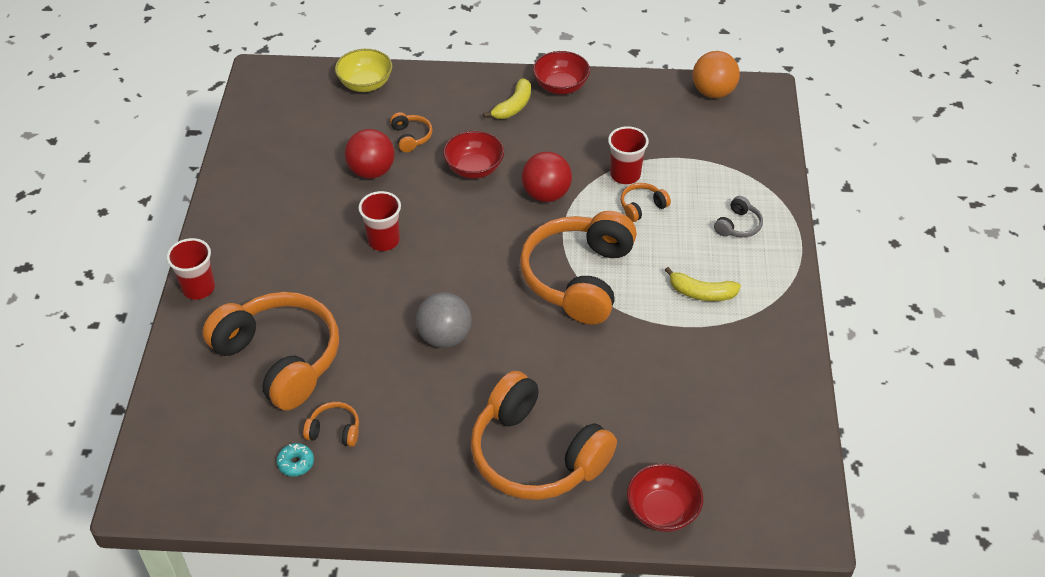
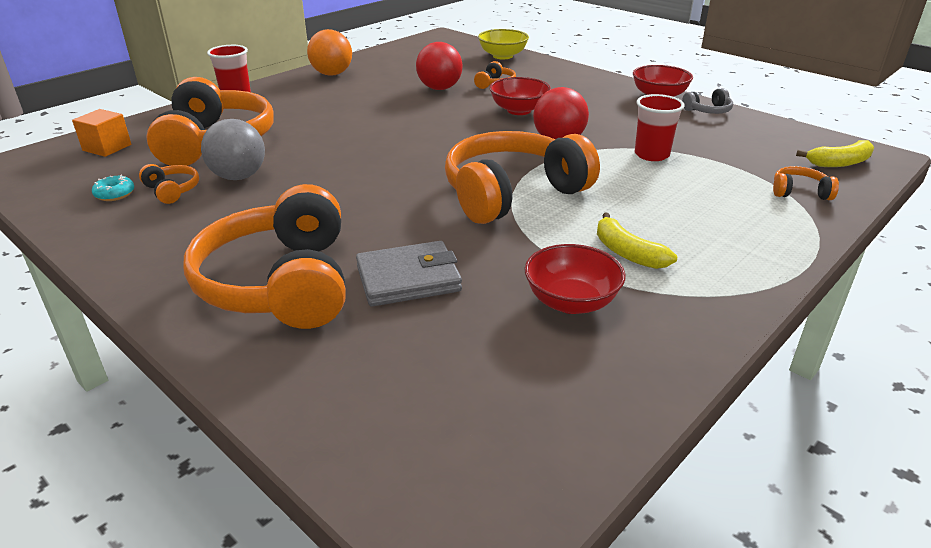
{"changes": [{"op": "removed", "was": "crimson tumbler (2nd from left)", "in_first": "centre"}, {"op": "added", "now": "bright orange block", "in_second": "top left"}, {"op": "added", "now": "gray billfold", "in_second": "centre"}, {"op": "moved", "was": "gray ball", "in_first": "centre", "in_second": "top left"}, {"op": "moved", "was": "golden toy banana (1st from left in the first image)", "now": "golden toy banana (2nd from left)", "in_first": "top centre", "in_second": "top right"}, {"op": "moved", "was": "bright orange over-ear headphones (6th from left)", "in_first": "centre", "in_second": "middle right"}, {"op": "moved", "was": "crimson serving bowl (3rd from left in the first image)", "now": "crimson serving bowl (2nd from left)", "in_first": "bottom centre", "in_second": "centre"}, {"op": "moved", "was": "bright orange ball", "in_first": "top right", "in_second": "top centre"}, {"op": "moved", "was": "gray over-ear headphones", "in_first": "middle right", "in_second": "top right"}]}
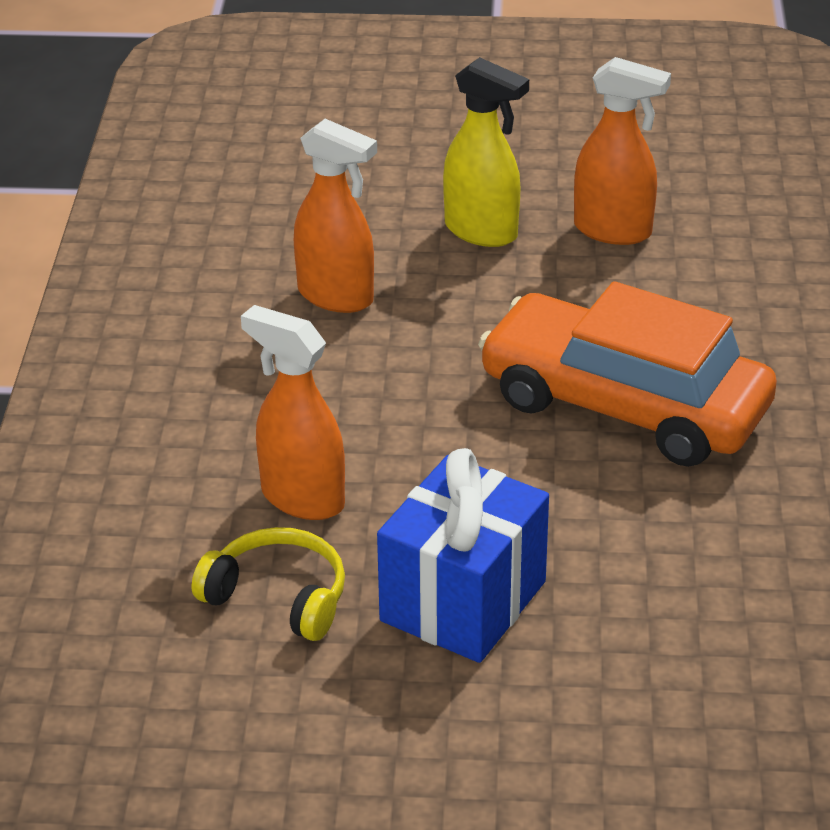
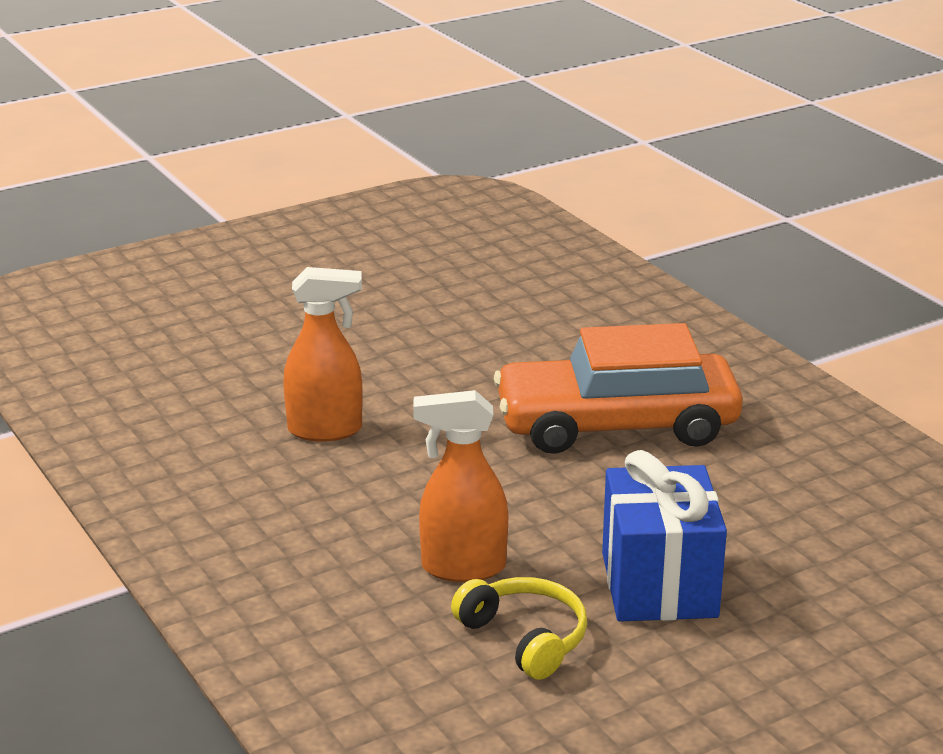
{"changes": [{"op": "removed", "was": "golden spray cleaner", "in_first": "top centre"}, {"op": "removed", "was": "bright orange spray cleaner (3rd from left)", "in_first": "top right"}, {"op": "turned", "was": "golden over-ear headphones", "in_first": "bottom left", "in_second": "bottom centre", "clockwise": 60}]}
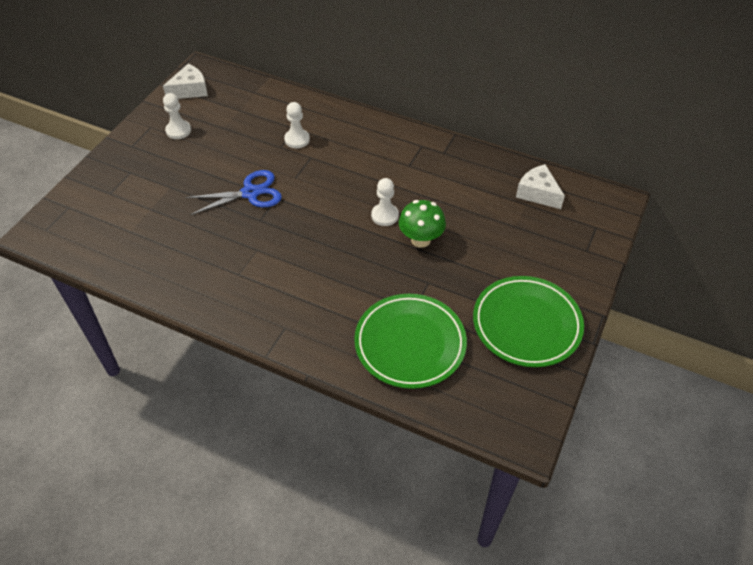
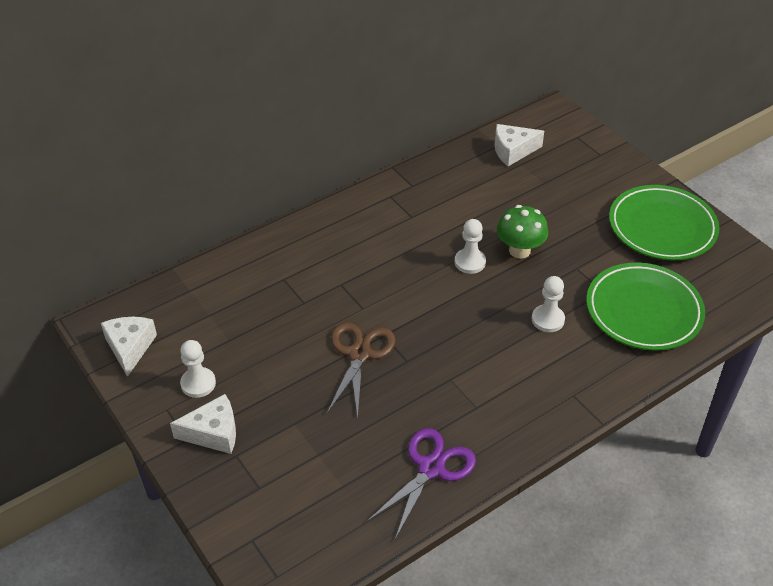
{"changes": [{"op": "added", "now": "snow-white cheese (2nd from left)", "in_second": "bottom left"}, {"op": "added", "now": "purple pair of scissors", "in_second": "bottom centre"}, {"op": "moved", "was": "snow-white pawn (2nd from left in the first image)", "now": "snow-white pawn (3rd from left)", "in_first": "top centre", "in_second": "middle right"}, {"op": "recoloured", "was": "blue pair of scissors", "now": "brown pair of scissors", "in_first": "middle left", "in_second": "centre"}]}
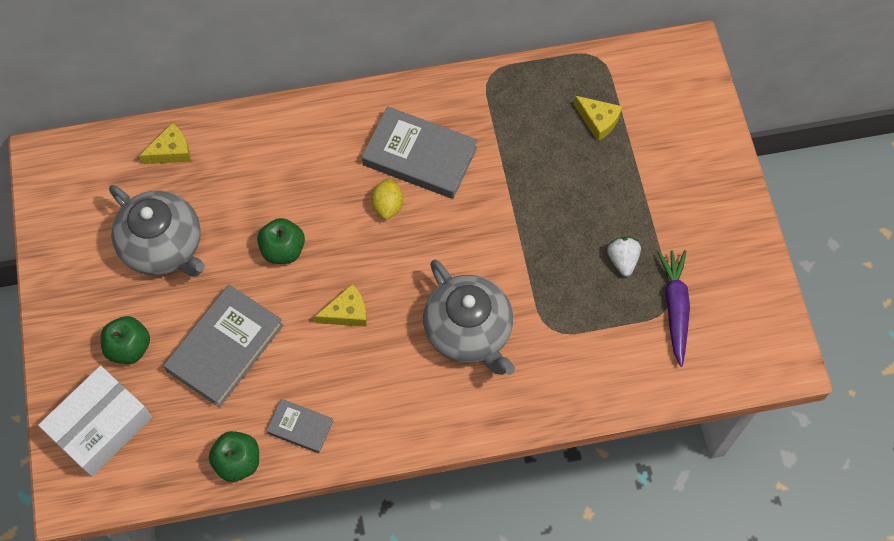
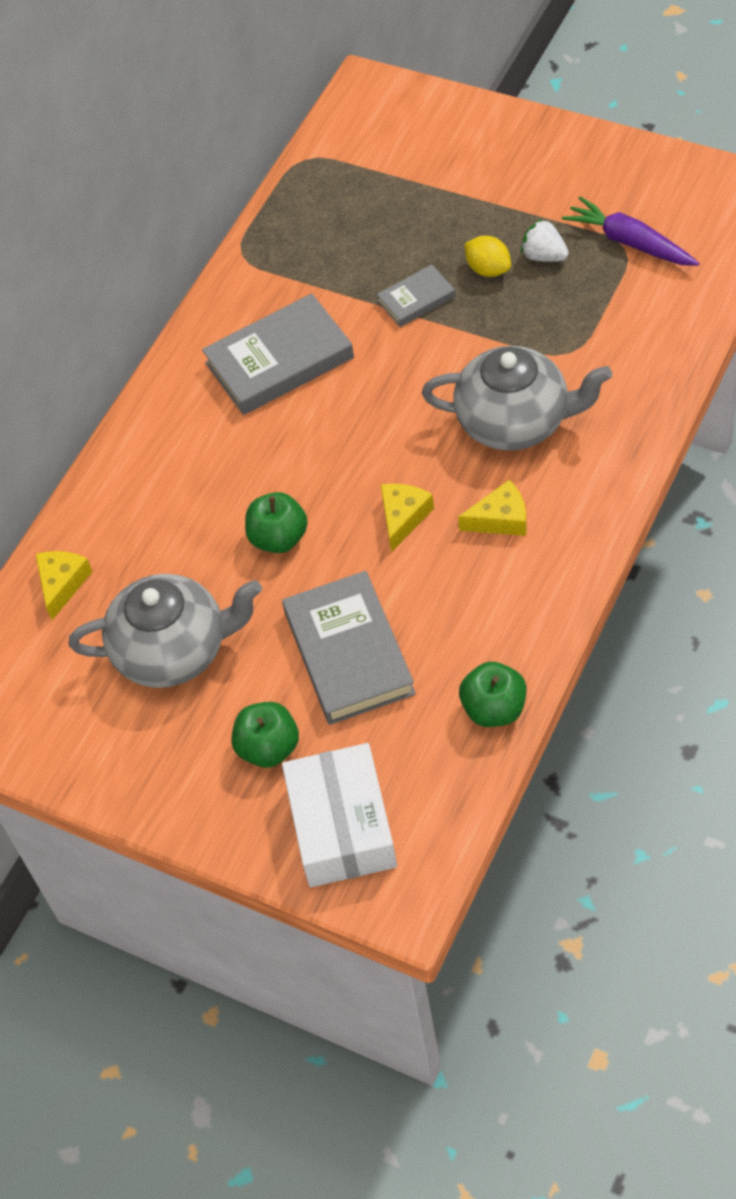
{"changes": [{"op": "moved", "was": "gray hardback (2nd from left in the first image)", "now": "gray hardback (3rd from left)", "in_first": "bottom centre", "in_second": "top centre"}, {"op": "moved", "was": "golden citrus fruit", "in_first": "centre", "in_second": "top centre"}, {"op": "moved", "was": "golden cheese (3rd from left)", "in_first": "top right", "in_second": "middle right"}]}
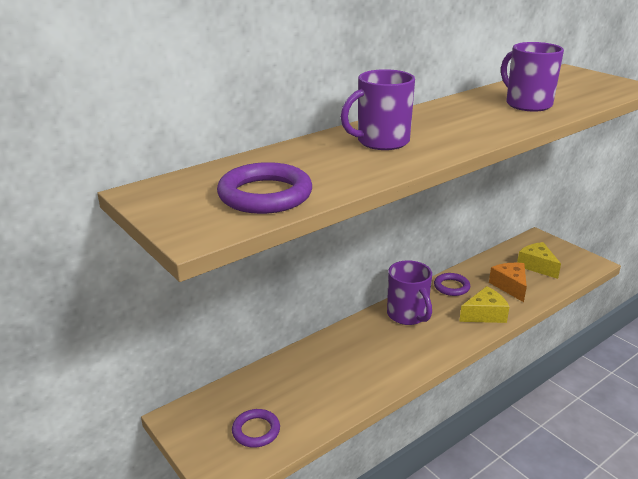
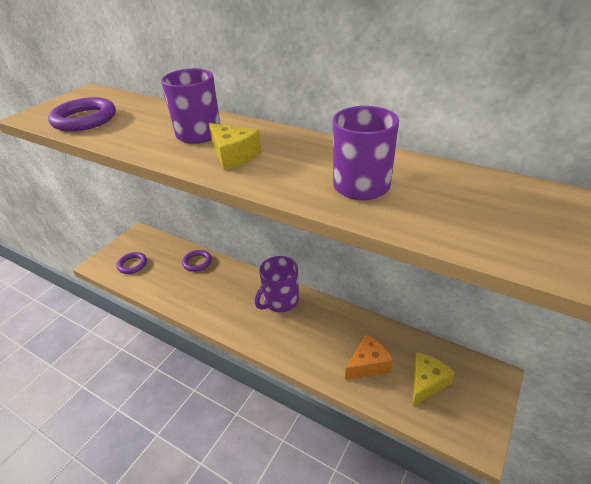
{"changes": [{"op": "moved", "was": "purple ring (3rd from left)", "in_first": "middle right", "in_second": "centre"}, {"op": "moved", "was": "golden cheese (1st from left)", "in_first": "middle right", "in_second": "top centre"}]}
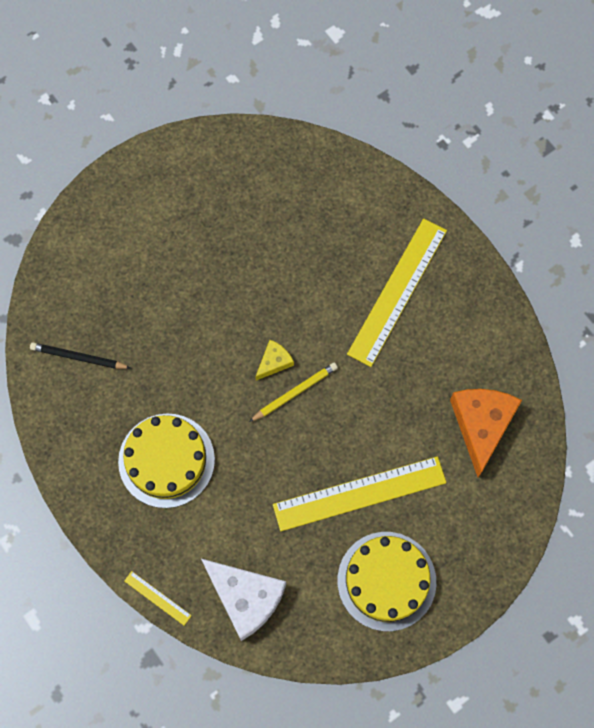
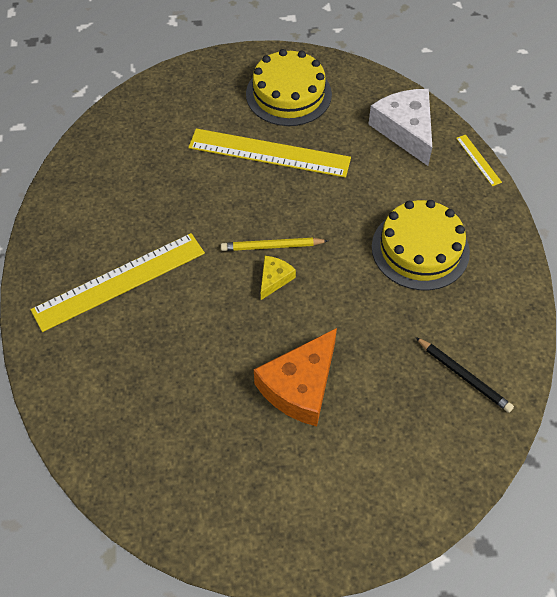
{"changes": [{"op": "moved", "was": "bright orange cheese", "in_first": "middle right", "in_second": "centre"}, {"op": "turned", "was": "golden cheese", "in_first": "centre", "in_second": "centre", "clockwise": 135}]}
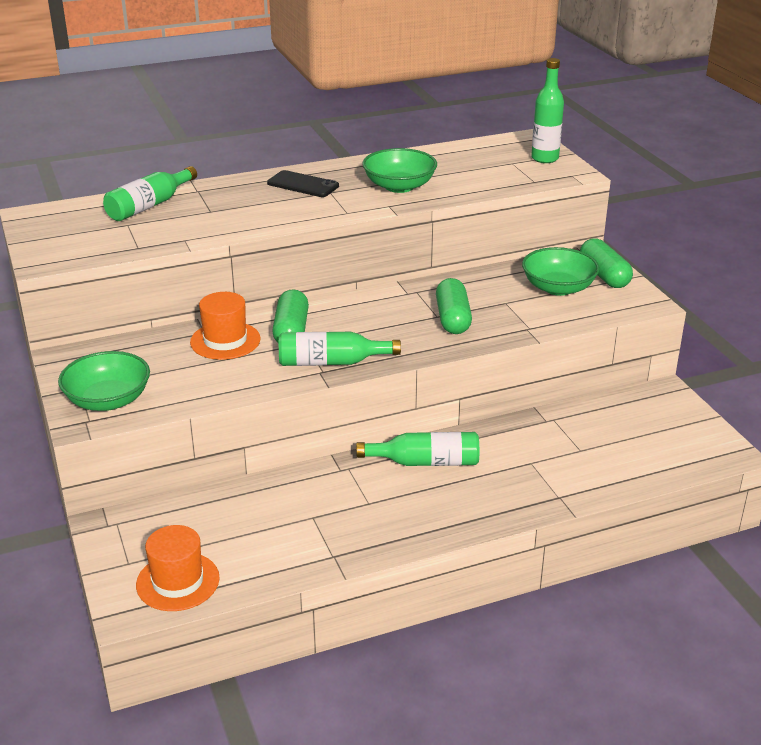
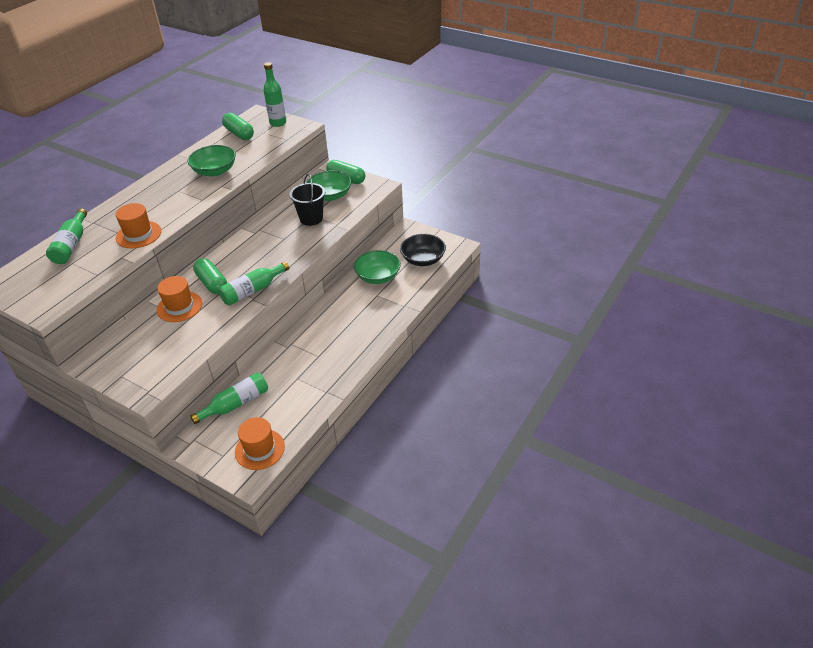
{"changes": [{"op": "removed", "was": "ebony phone", "in_first": "top centre"}, {"op": "added", "now": "bright orange tall hat (1st from left)", "in_second": "middle left"}, {"op": "added", "now": "ebony pail", "in_second": "top centre"}, {"op": "added", "now": "ebony serving bowl", "in_second": "centre"}, {"op": "moved", "was": "green serving bowl (1st from left in the first image)", "now": "green serving bowl (3rd from left)", "in_first": "middle left", "in_second": "centre"}, {"op": "moved", "was": "green bottle (3rd from left in the first image)", "now": "green bottle (2nd from left)", "in_first": "centre", "in_second": "middle left"}, {"op": "moved", "was": "green capsule (2nd from left)", "in_first": "centre", "in_second": "top left"}]}
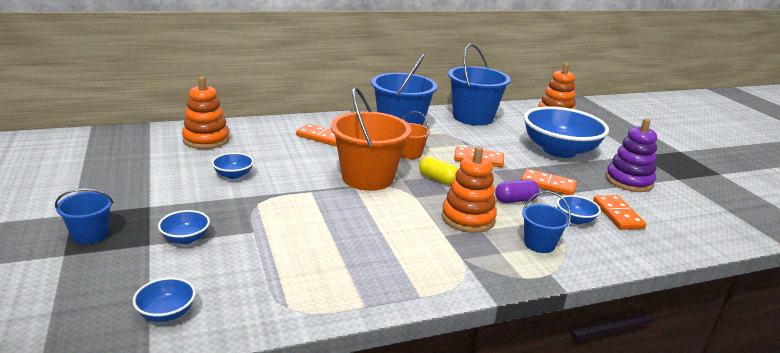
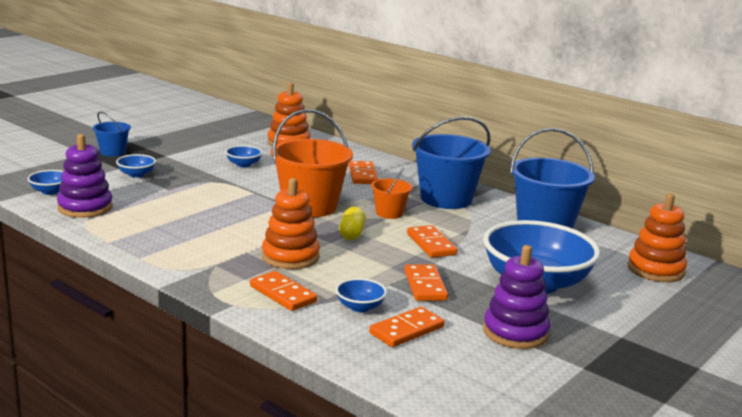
{"changes": [{"op": "removed", "was": "purple capsule", "in_first": "centre"}, {"op": "added", "now": "purple ring stacker (1st from left)", "in_second": "middle left"}, {"op": "replaced", "was": "blue pail (4th from left)", "now": "bright orange domino piece (1st from left)", "in_first": "middle right", "in_second": "bottom centre"}]}
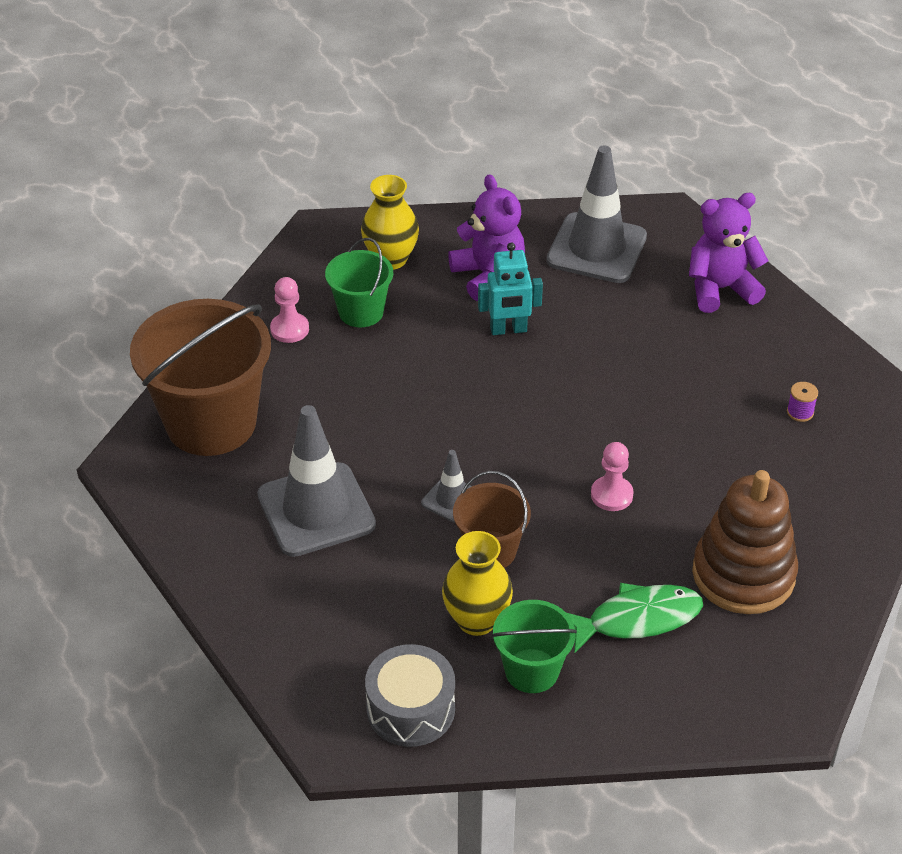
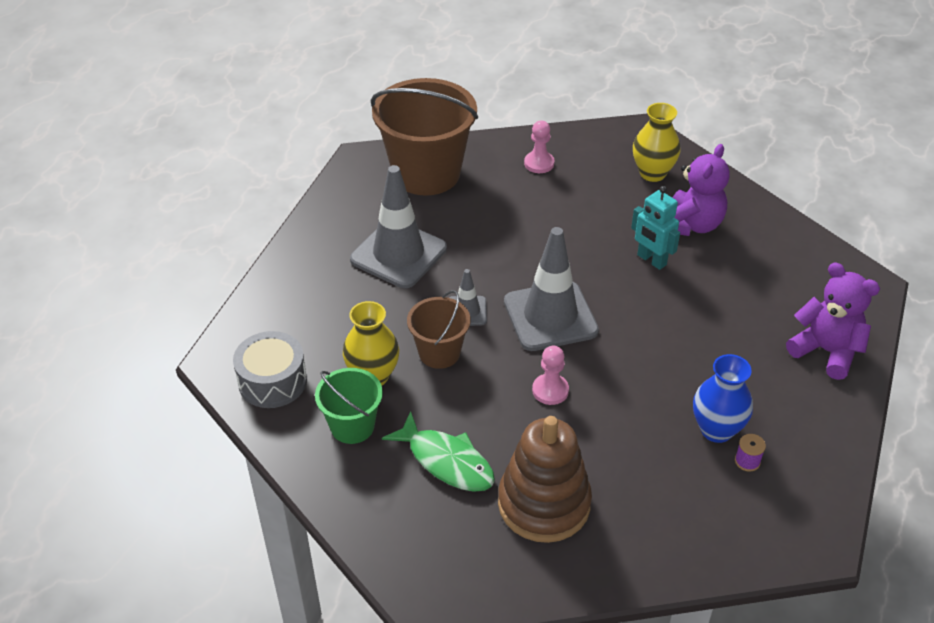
{"changes": [{"op": "removed", "was": "green pail (1st from left)", "in_first": "top centre"}, {"op": "added", "now": "blue tall vase", "in_second": "middle right"}, {"op": "moved", "was": "gray road cone (3rd from left)", "in_first": "top centre", "in_second": "centre"}]}
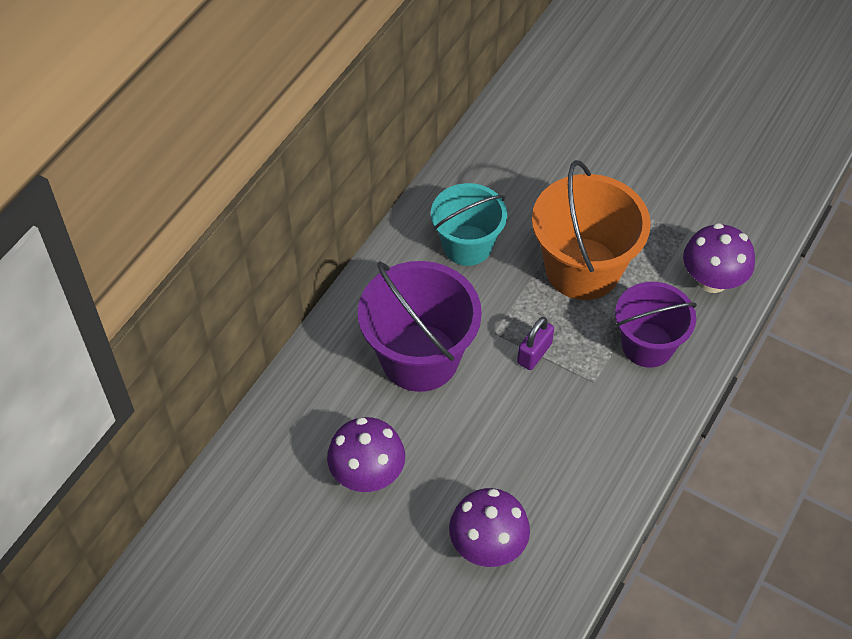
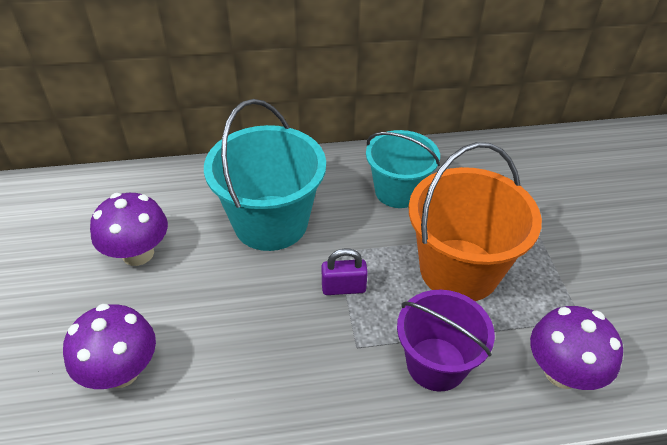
{"changes": [{"op": "recoloured", "was": "purple pail (1st from left)", "now": "teal pail (1st from left)", "in_first": "centre", "in_second": "centre"}]}
